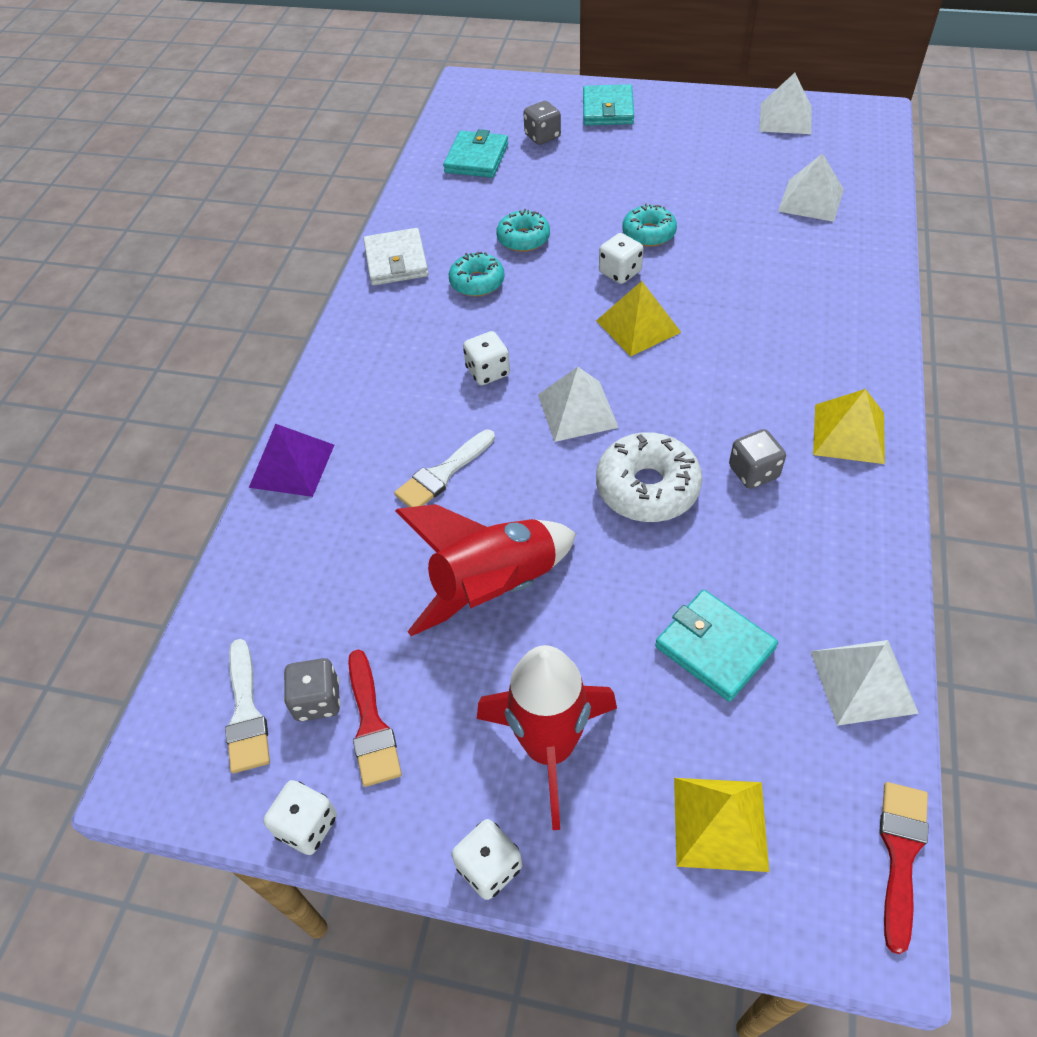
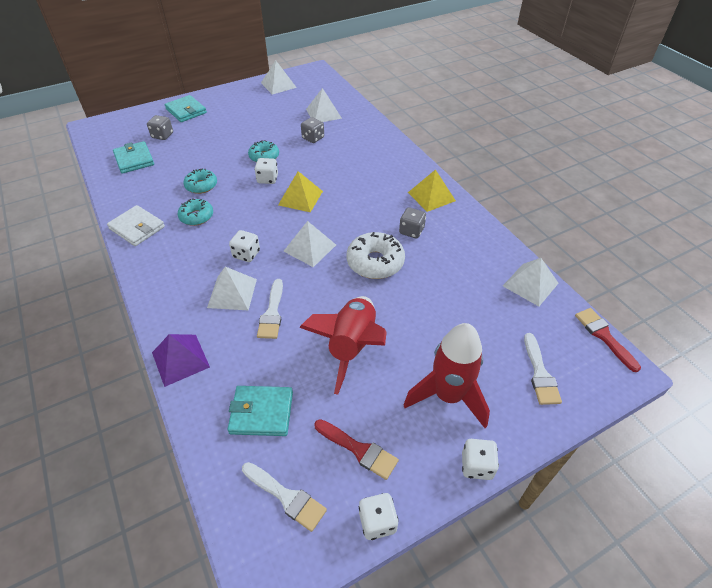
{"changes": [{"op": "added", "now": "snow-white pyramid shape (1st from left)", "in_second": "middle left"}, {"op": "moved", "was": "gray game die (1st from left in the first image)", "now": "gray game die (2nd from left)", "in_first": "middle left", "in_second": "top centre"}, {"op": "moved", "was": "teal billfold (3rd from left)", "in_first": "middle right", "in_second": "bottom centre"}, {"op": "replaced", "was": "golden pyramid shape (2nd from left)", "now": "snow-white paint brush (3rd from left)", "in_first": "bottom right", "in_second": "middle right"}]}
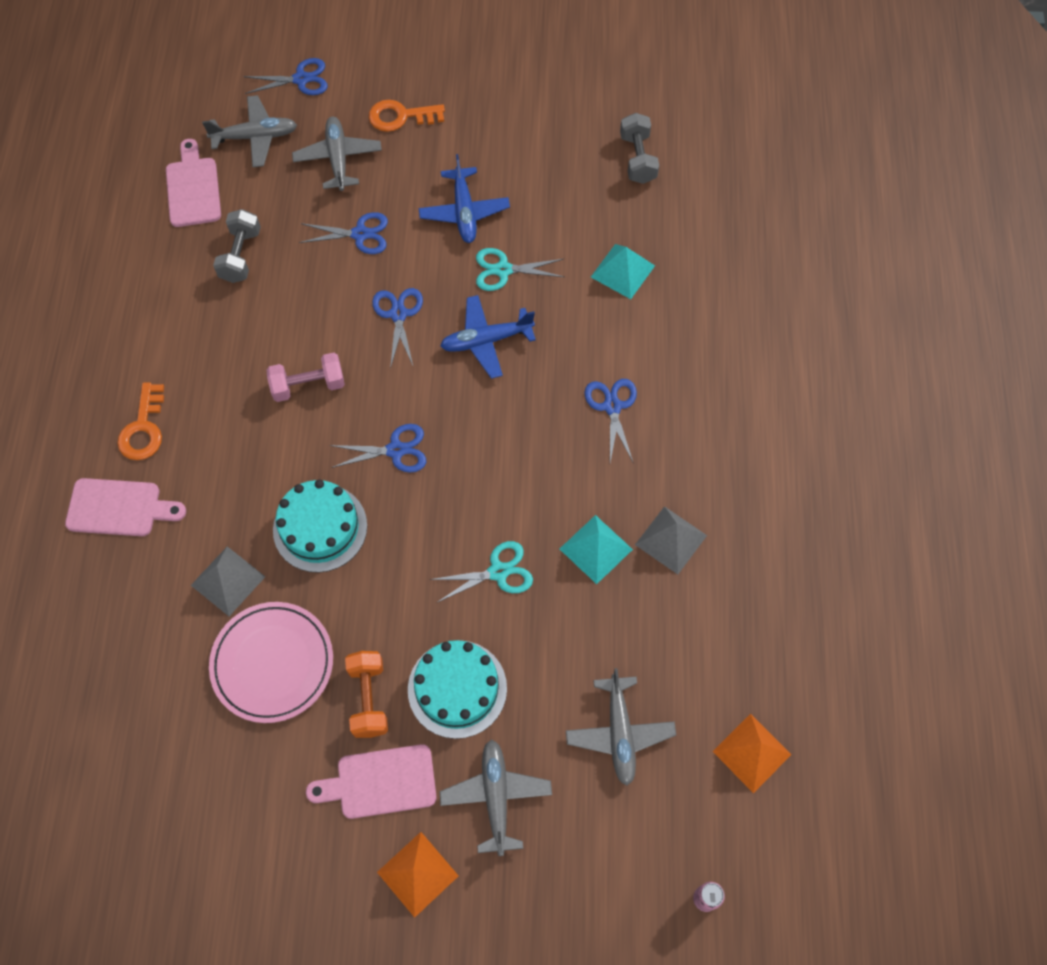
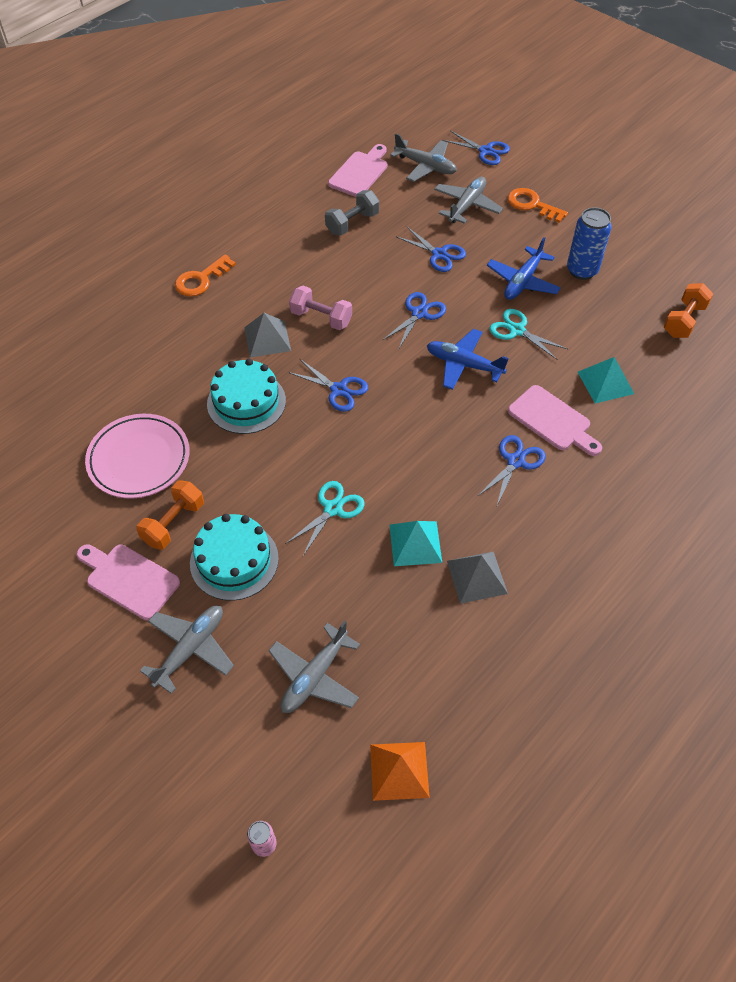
{"changes": [{"op": "removed", "was": "bright orange pyramid shape (1st from left)", "in_first": "bottom centre"}, {"op": "added", "now": "blue tin", "in_second": "top right"}, {"op": "moved", "was": "rosy chopping board (1st from left in the first image)", "now": "rosy chopping board (3rd from left)", "in_first": "middle left", "in_second": "middle right"}, {"op": "moved", "was": "gray pyramid shape (1st from left)", "in_first": "middle left", "in_second": "centre"}, {"op": "recoloured", "was": "gray hand weight (2nd from left)", "now": "bright orange hand weight (2nd from left)", "in_first": "top centre", "in_second": "top right"}, {"op": "turned", "was": "teal pair of scissors (1st from left)", "in_first": "centre", "in_second": "centre", "clockwise": -75}]}
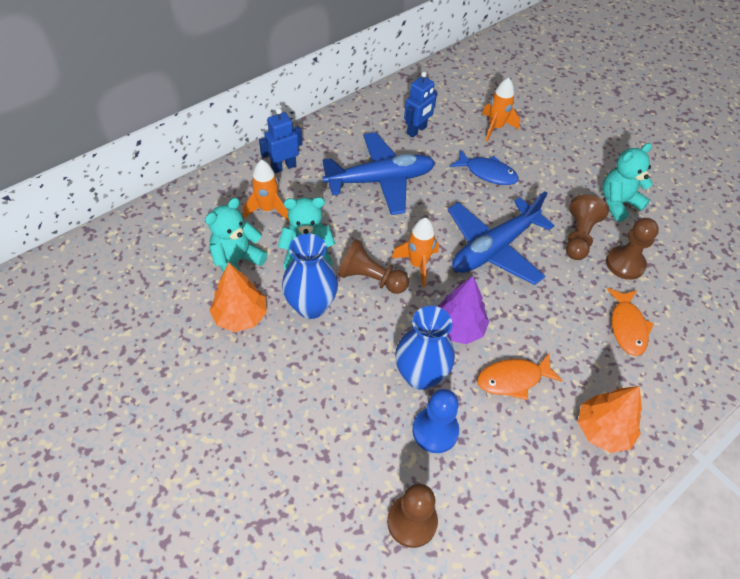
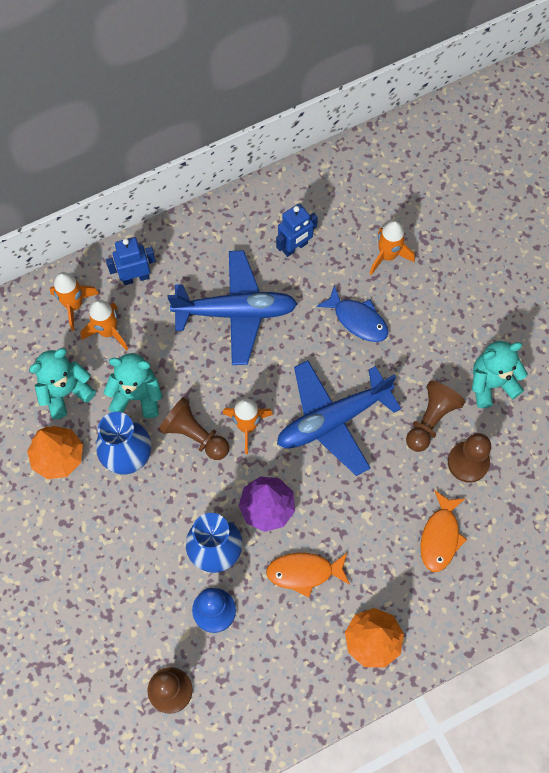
{"changes": [{"op": "added", "now": "bright orange spaceship (1st from left)", "in_second": "middle left"}]}
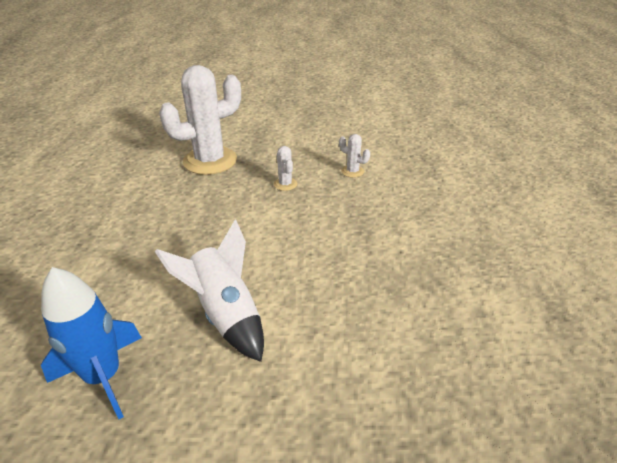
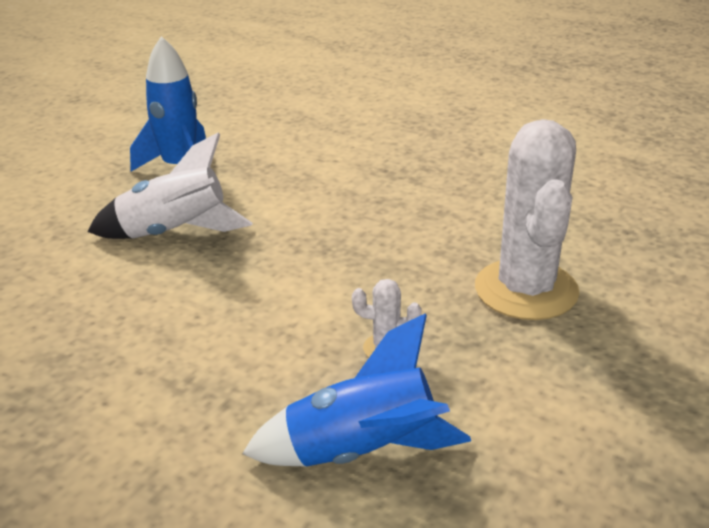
{"changes": [{"op": "replaced", "was": "snow-white saguaro cactus (3rd from left)", "now": "blue spaceship (2nd from left)", "in_first": "centre", "in_second": "bottom centre"}]}
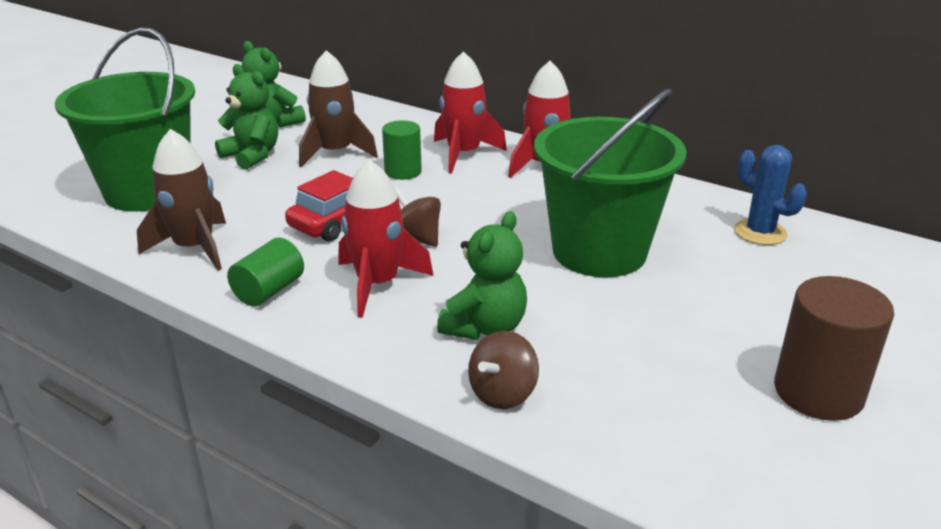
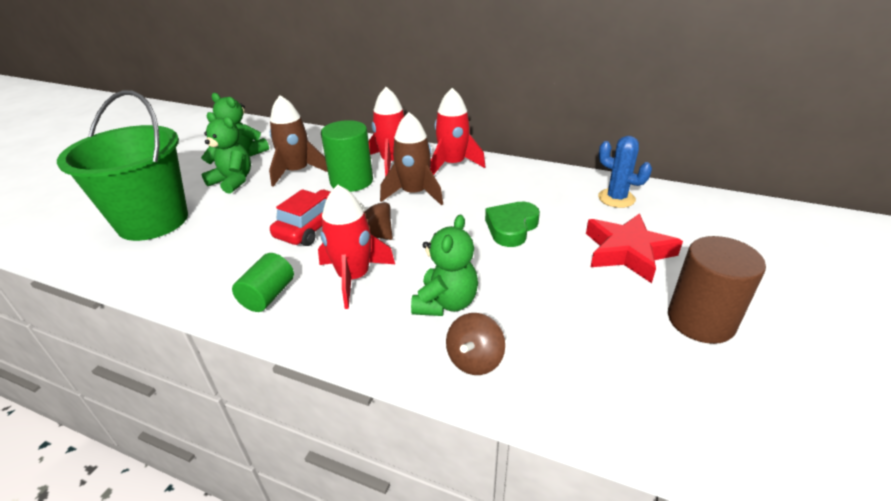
{"changes": [{"op": "added", "now": "crimson star", "in_second": "middle right"}, {"op": "moved", "was": "brown spaceship (1st from left in the first image)", "now": "brown spaceship (2nd from left)", "in_first": "middle left", "in_second": "top centre"}, {"op": "replaced", "was": "green pail (2nd from left)", "now": "green love heart", "in_first": "centre", "in_second": "centre"}, {"op": "resized", "was": "green solid cylinder (2nd from left)", "in_first": "top centre", "in_second": "top centre", "ratio": 1.57}]}
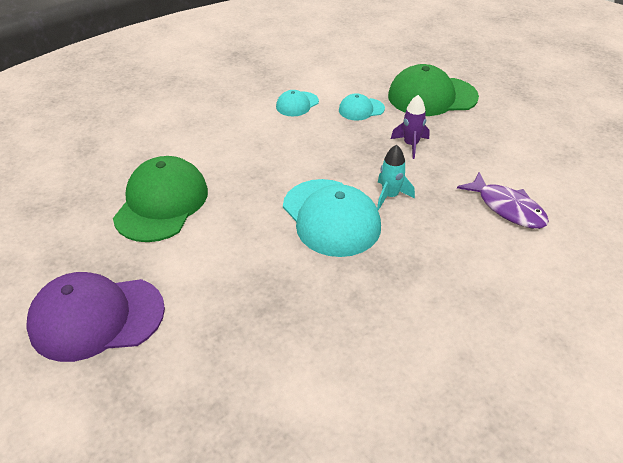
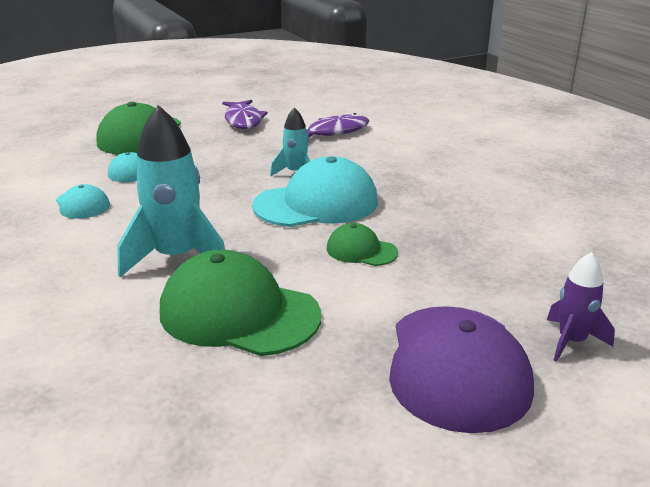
{"changes": [{"op": "added", "now": "teal spaceship (1st from left)", "in_second": "middle left"}, {"op": "added", "now": "purple fish figure (1st from left)", "in_second": "top centre"}, {"op": "added", "now": "green baseball cap (3rd from left)", "in_second": "centre"}, {"op": "moved", "was": "purple spaceship", "in_first": "top centre", "in_second": "middle right"}]}
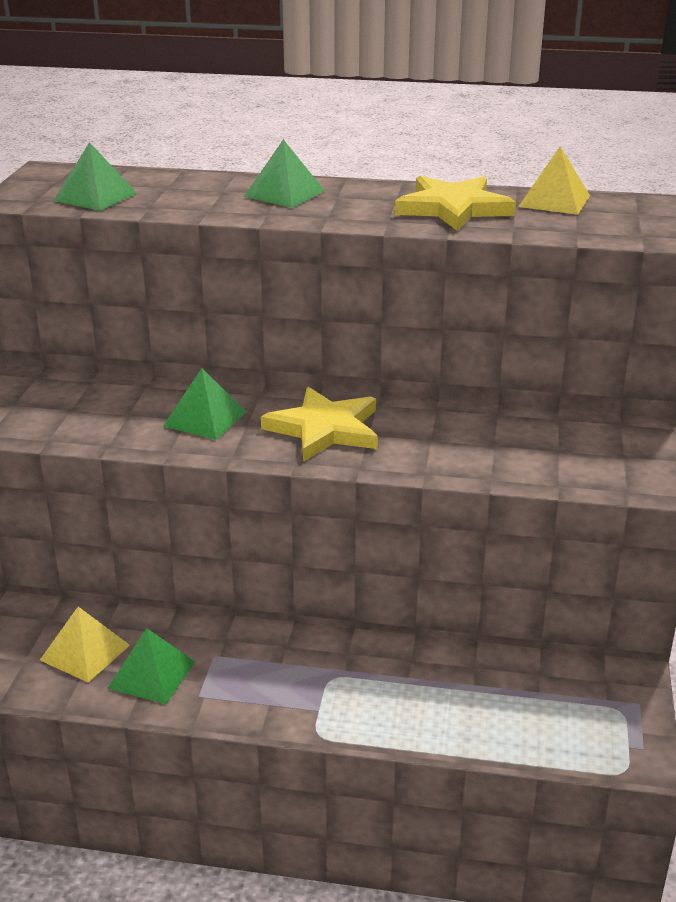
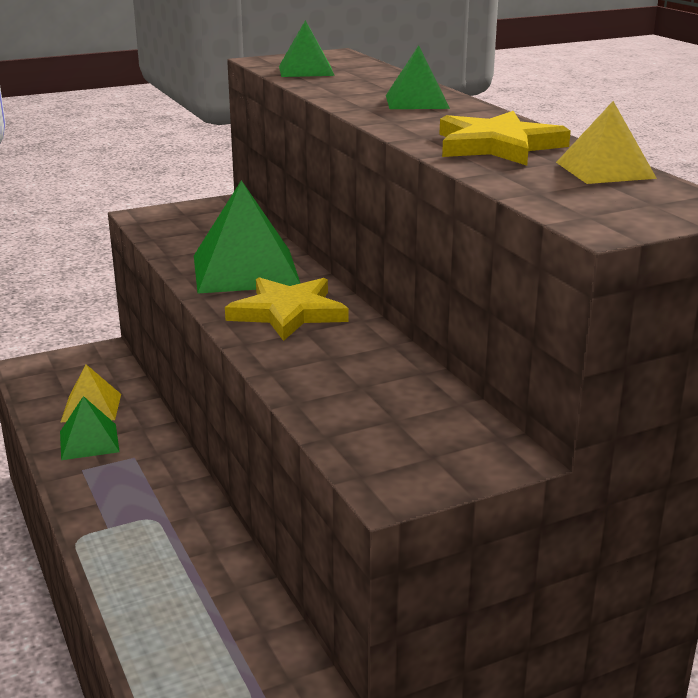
{"changes": [{"op": "resized", "was": "green pyramid shape (3rd from left in the first image)", "in_first": "middle left", "in_second": "centre", "ratio": 1.76}]}
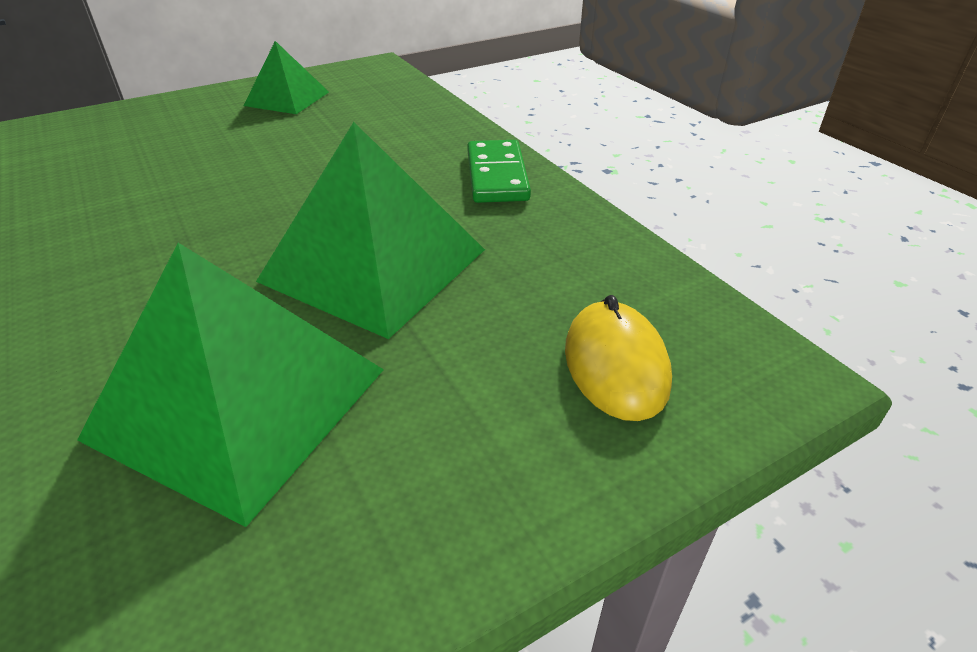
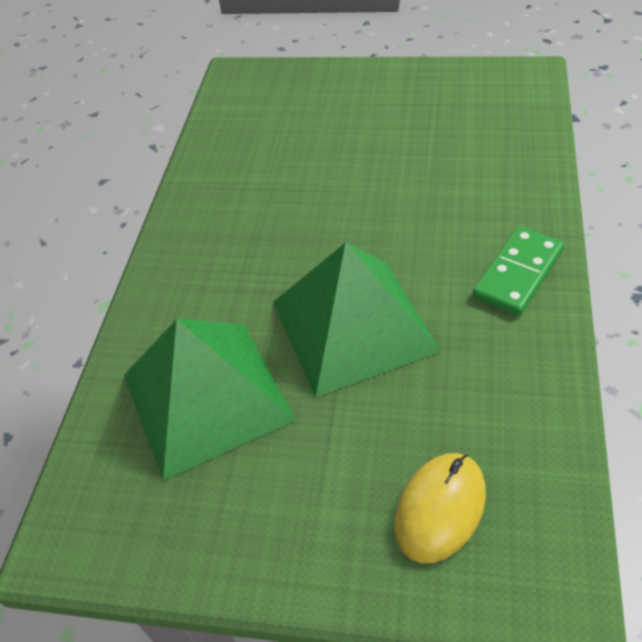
{"changes": [{"op": "removed", "was": "green pyramid shape (2nd from left)", "in_first": "top left"}]}
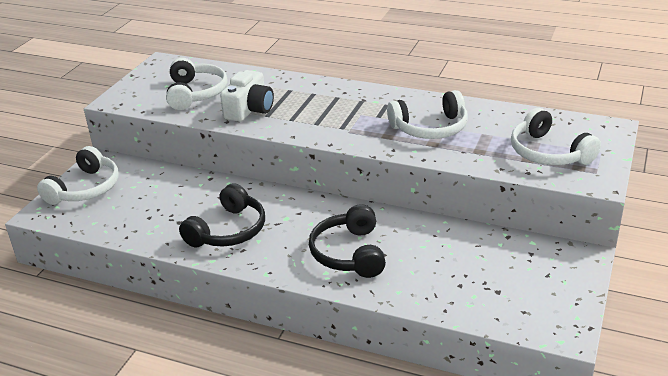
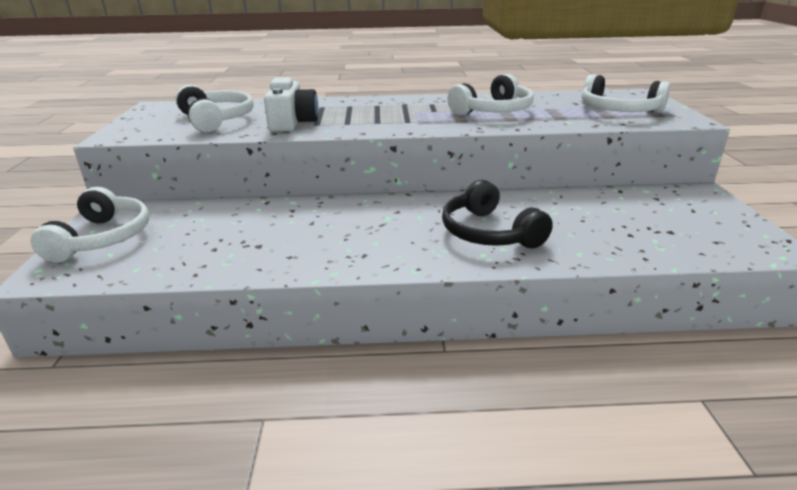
{"changes": [{"op": "removed", "was": "ebony over-ear headphones (1st from left)", "in_first": "middle left"}]}
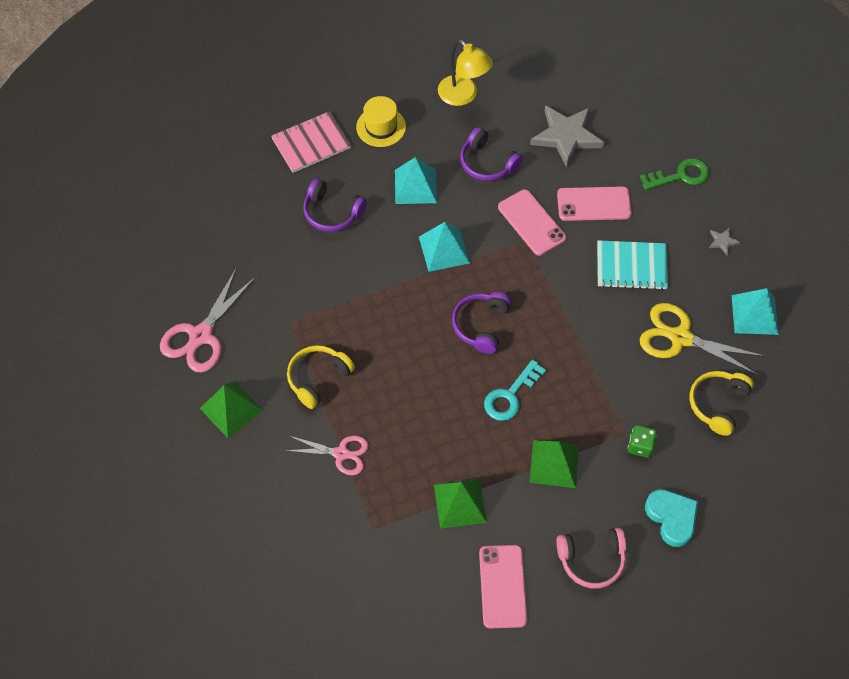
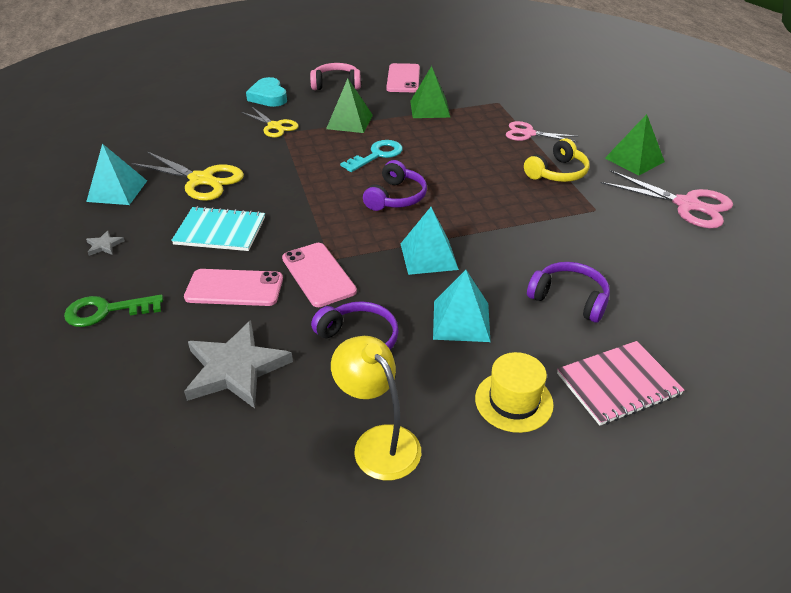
{"changes": [{"op": "removed", "was": "golden over-ear headphones (2nd from left)", "in_first": "middle right"}, {"op": "replaced", "was": "green game die", "now": "golden pair of scissors (2nd from left)", "in_first": "middle right", "in_second": "top centre"}, {"op": "turned", "was": "rosy pair of scissors (1st from left in the first image)", "in_first": "middle left", "in_second": "middle right", "clockwise": 90}]}
